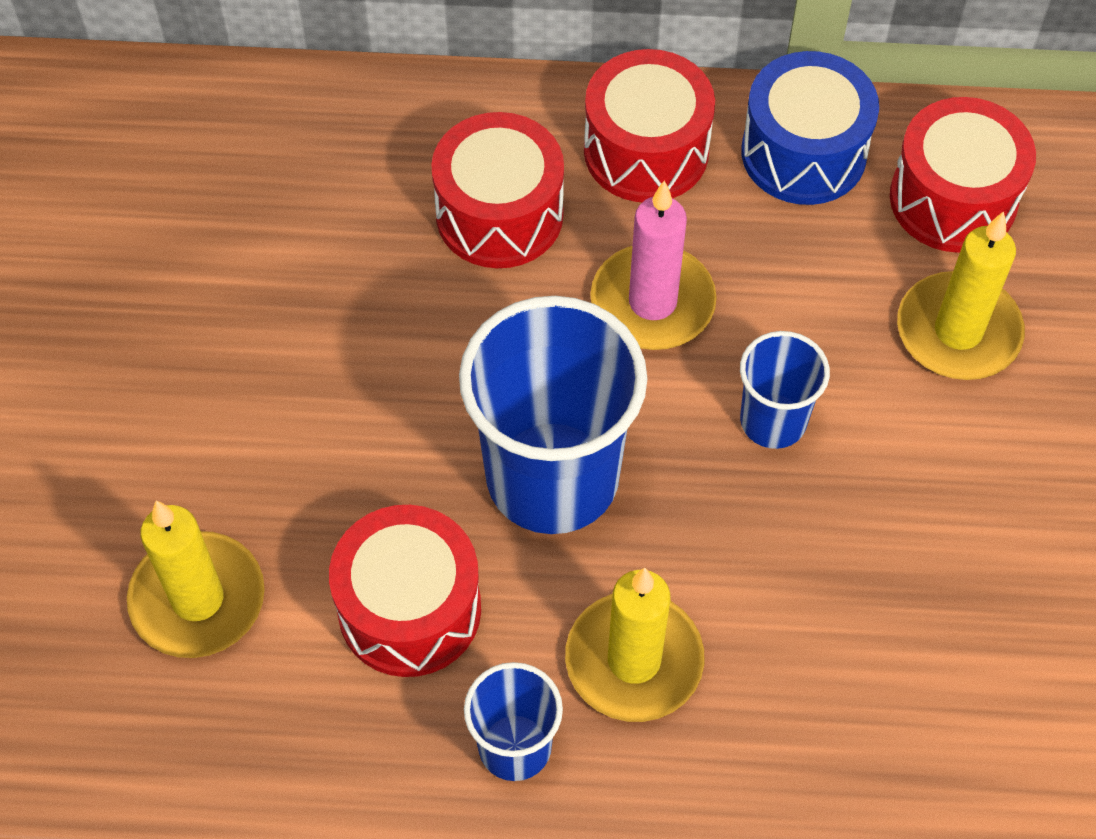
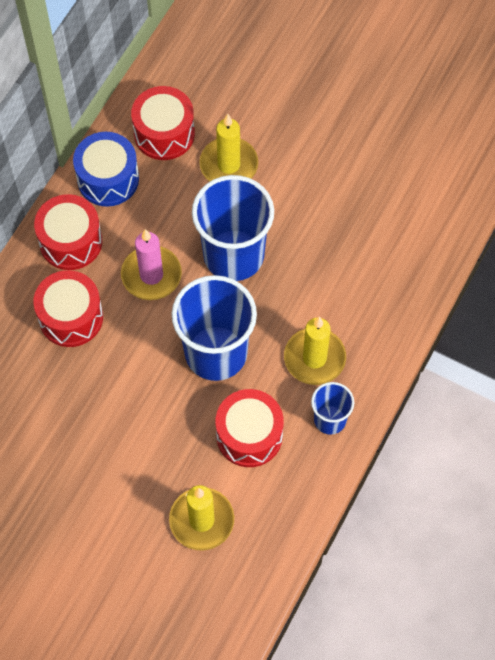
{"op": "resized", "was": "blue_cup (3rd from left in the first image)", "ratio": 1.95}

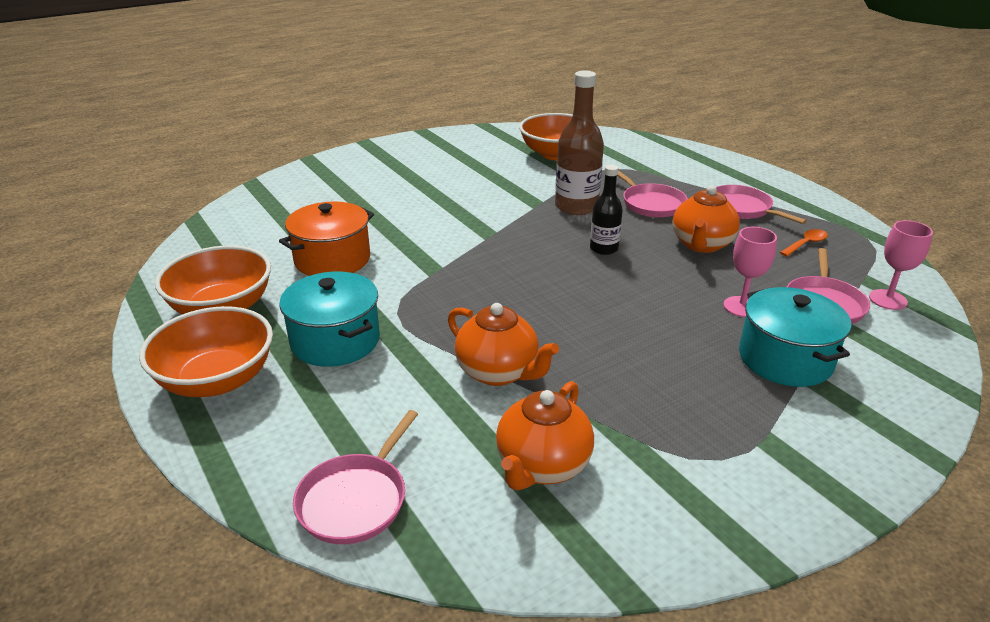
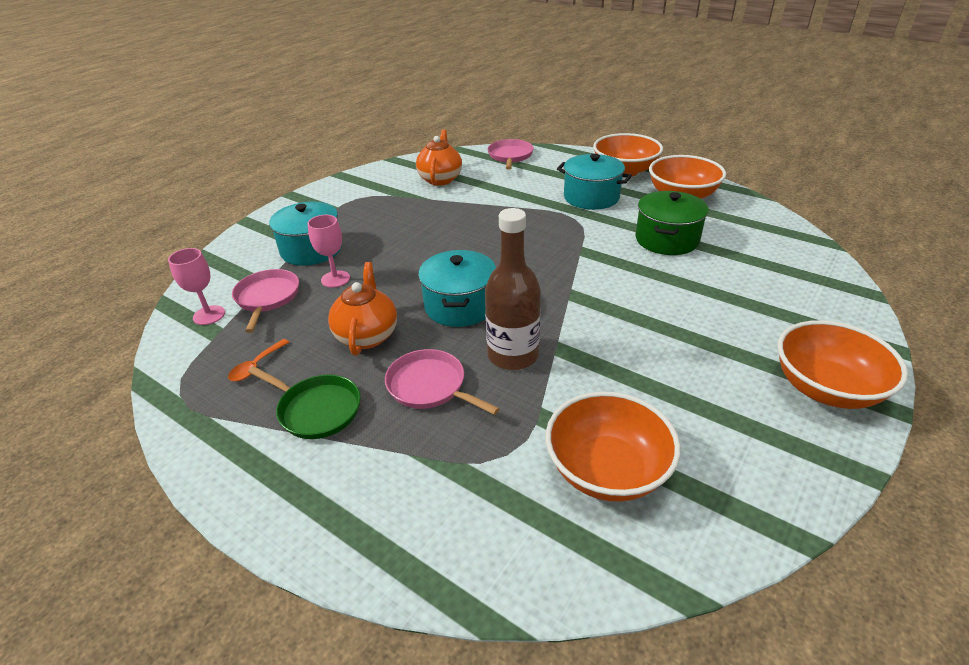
{"op": "removed", "was": "orange_teapot (1st from left)"}
{"op": "added", "now": "orange_bowl (4th from left)"}
{"op": "replaced", "was": "black_bottle", "now": "turquoise_pot (2nd from left)"}
{"op": "recoloured", "was": "orange_pot", "now": "green_pot"}
{"op": "recoloured", "was": "pink_pan (3rd from left)", "now": "green_pan"}

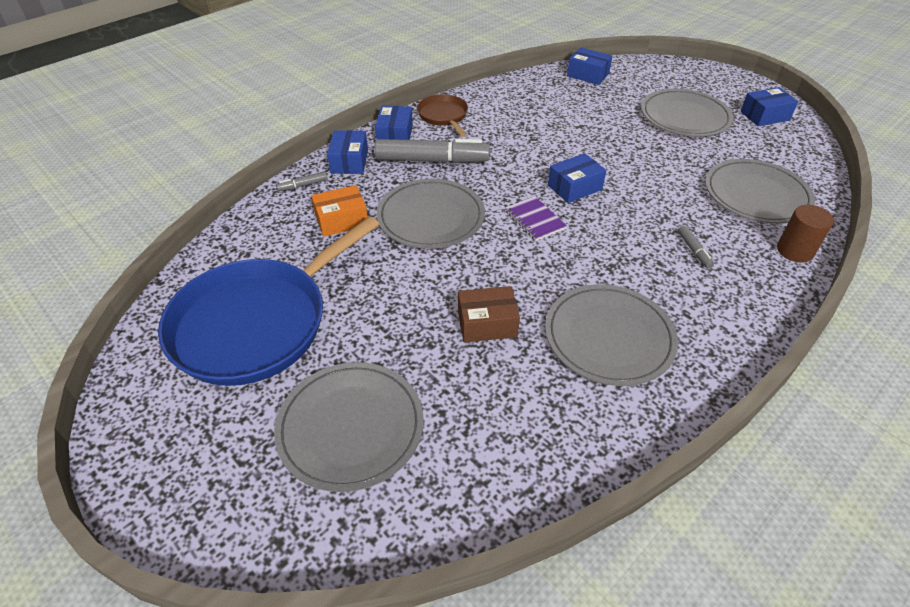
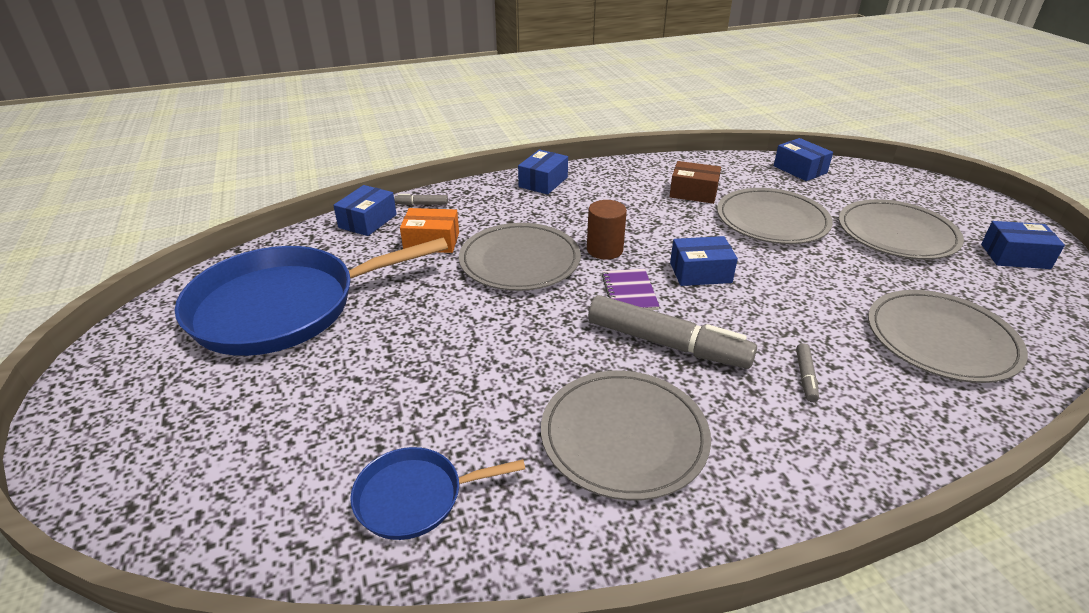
{"op": "removed", "was": "brown_pan"}
{"op": "added", "now": "blue_pan (2nd from left)"}
{"op": "moved", "was": "grey_plate (1st from left in the first image)", "now": "grey_plate (3rd from left)"}
{"op": "moved", "was": "blue_box (1st from left)"}
{"op": "moved", "was": "grey_marker (2nd from left)"}
{"op": "moved", "was": "brown_box"}
{"op": "moved", "was": "brown_cylinder"}

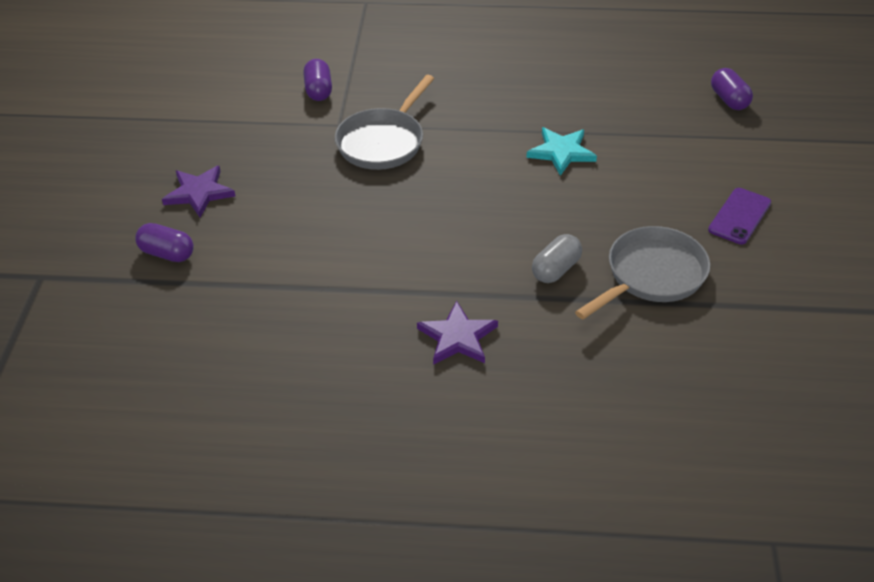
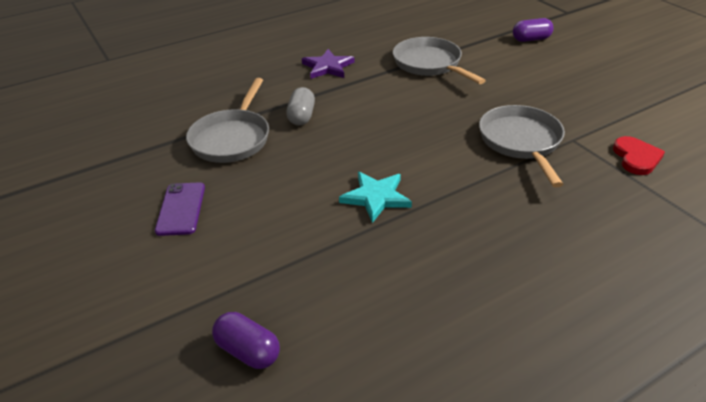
{"op": "removed", "was": "purple_star (1st from left)"}
{"op": "added", "now": "grey_pan (2nd from left)"}
{"op": "replaced", "was": "purple_capsule (2nd from left)", "now": "red_heart"}

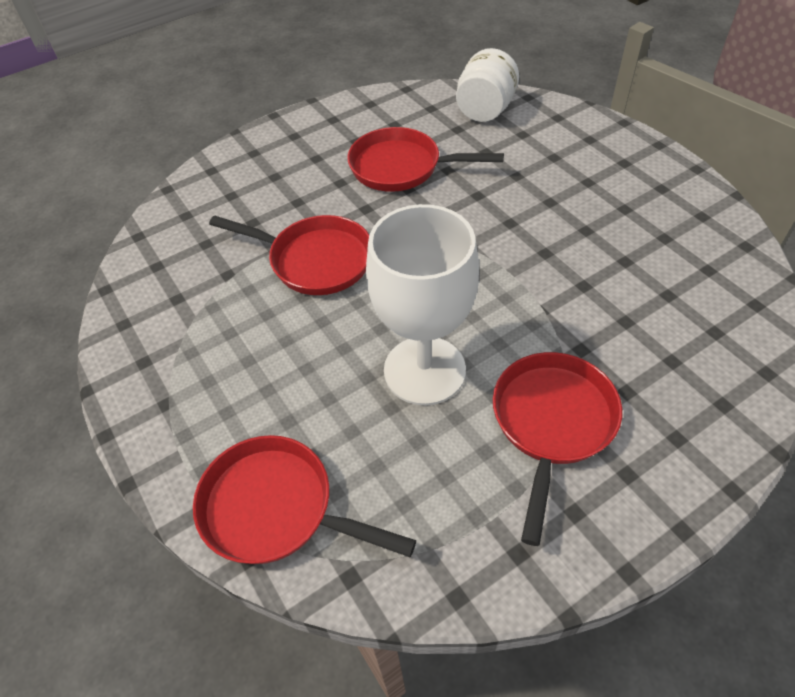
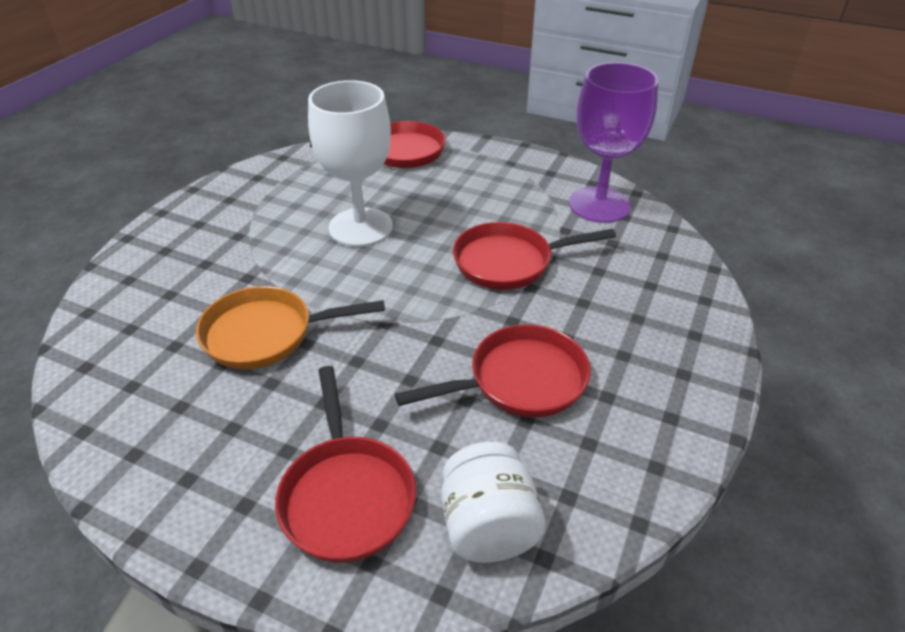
{"op": "added", "now": "orange_pan"}
{"op": "added", "now": "purple_goblet"}
{"op": "moved", "was": "red_pan (4th from left in the first image)", "now": "red_pan (1st from left)"}

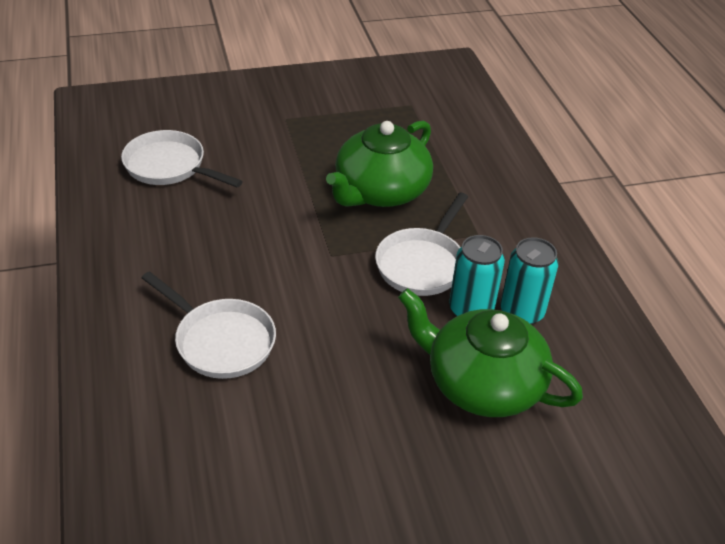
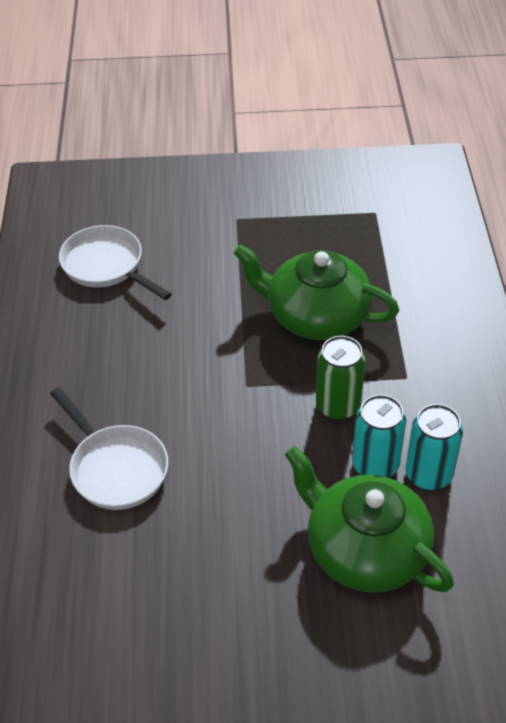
{"op": "replaced", "was": "white_pan (3rd from left)", "now": "green_can"}
{"op": "turned", "was": "green_teapot (1st from left)", "clockwise": 60}

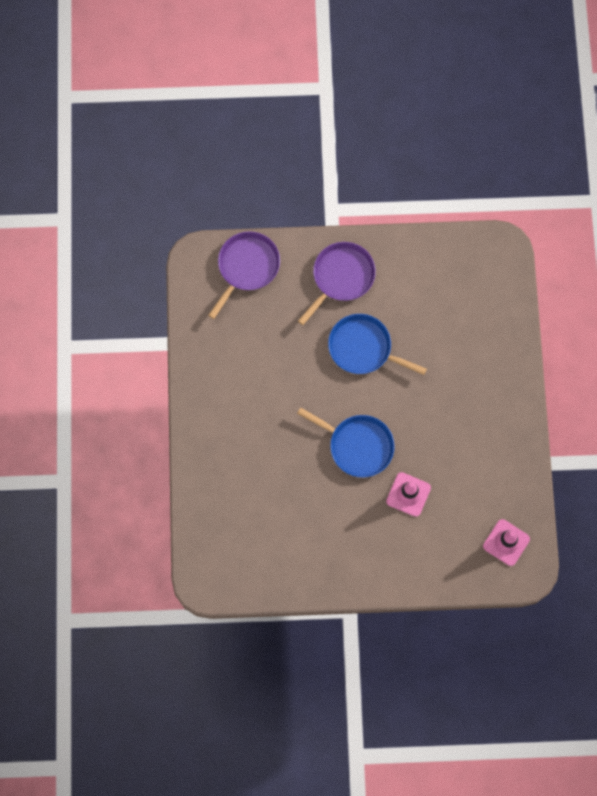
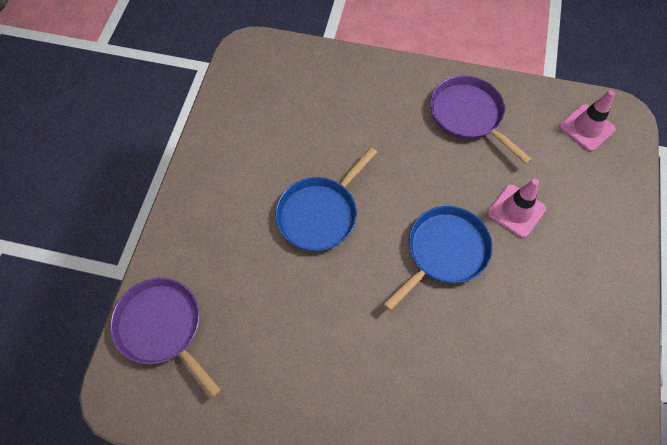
{"op": "moved", "was": "purple_pan (2nd from left)"}

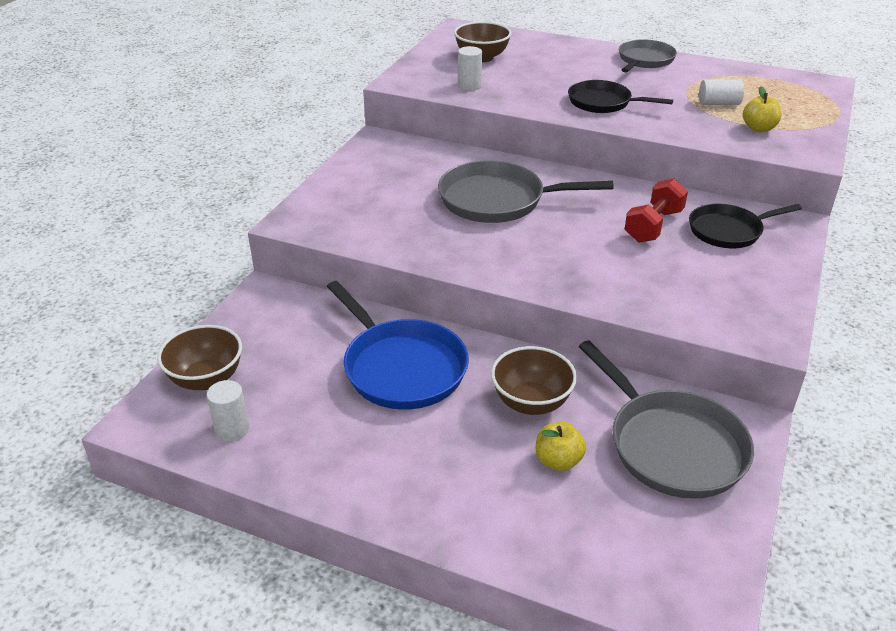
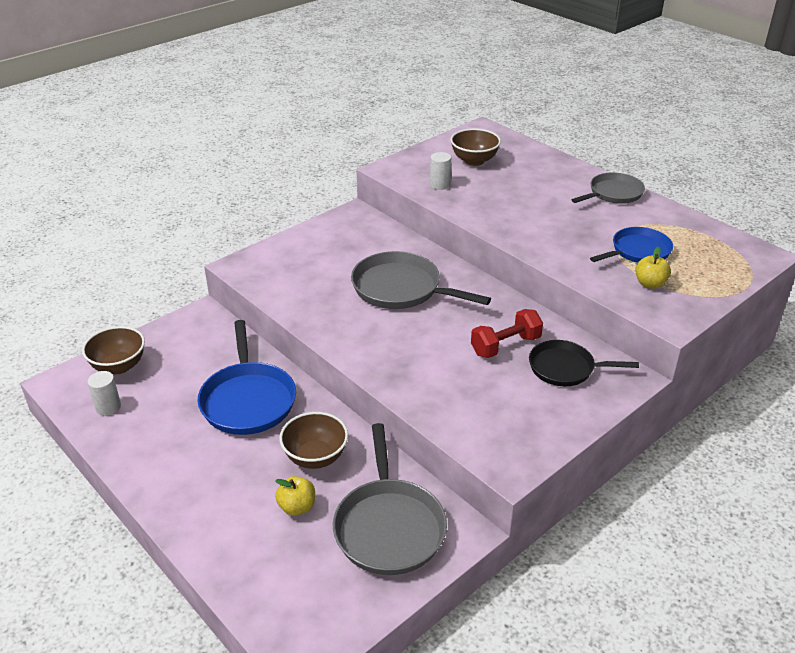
{"op": "removed", "was": "black_pan (1st from left)"}
{"op": "replaced", "was": "white_cylinder (3rd from left)", "now": "blue_pan (2nd from left)"}

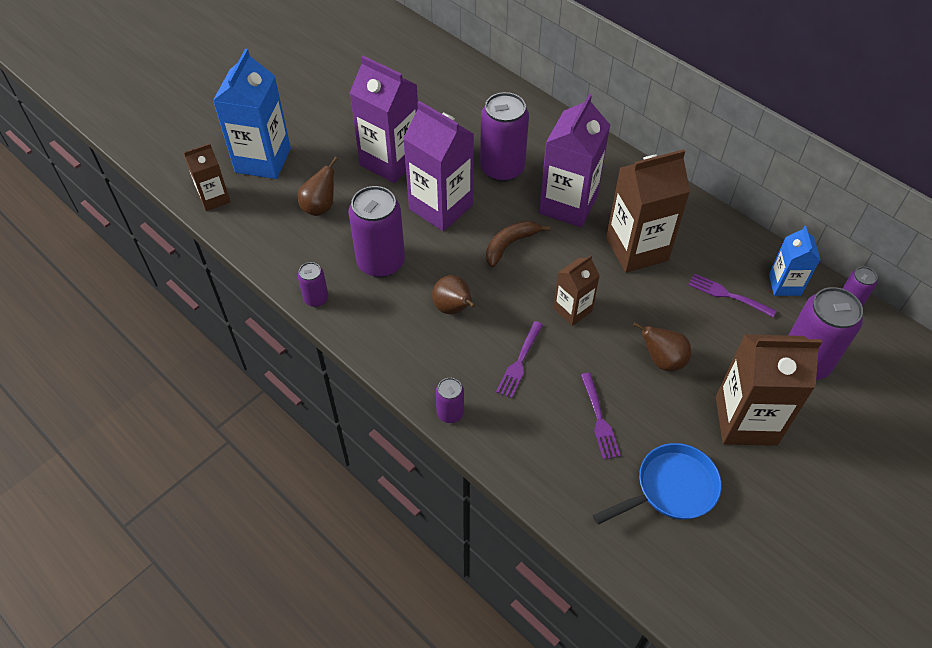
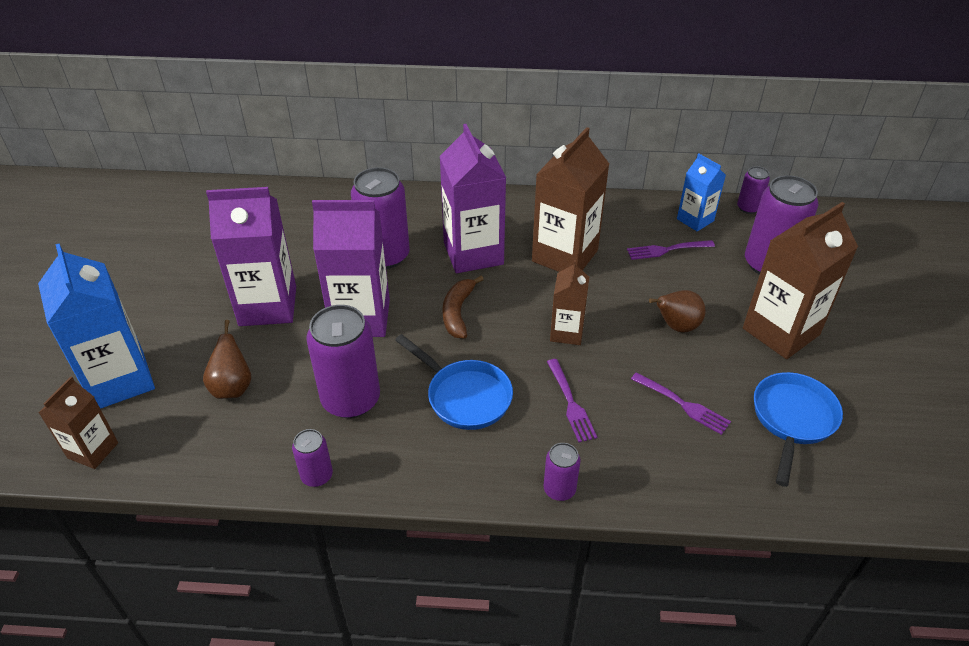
{"op": "replaced", "was": "brown_pear (2nd from left)", "now": "blue_pan (1st from left)"}

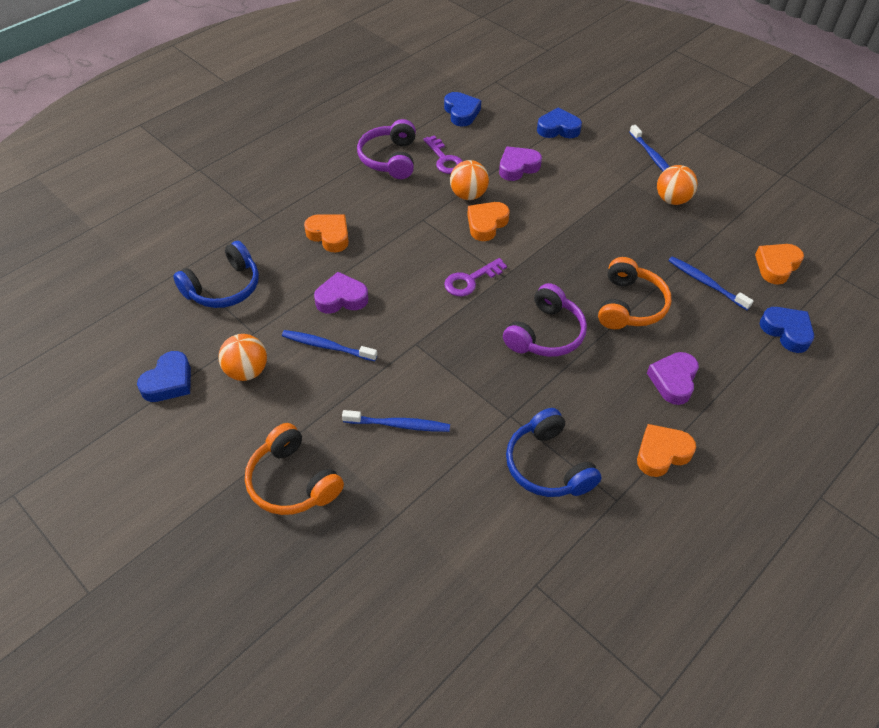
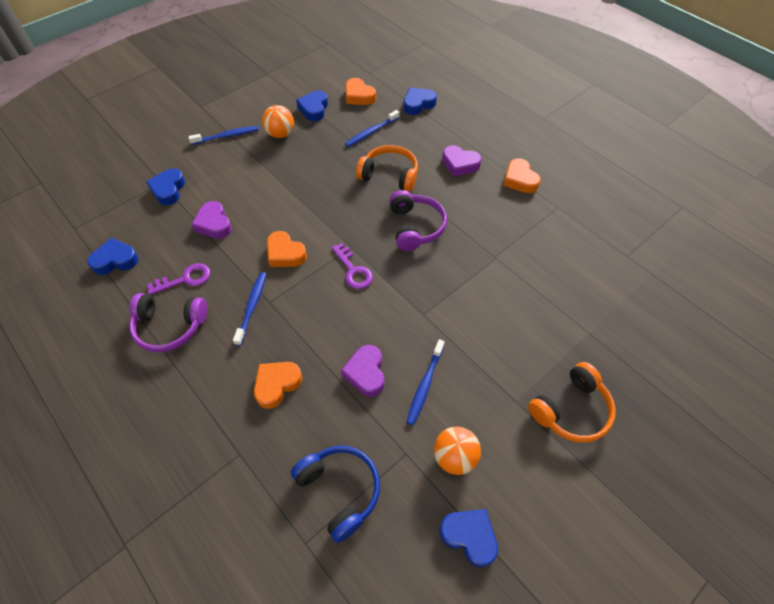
{"op": "removed", "was": "orange_ball (2nd from left)"}
{"op": "removed", "was": "blue_headphones (2nd from left)"}
{"op": "added", "now": "blue_heart (3rd from left)"}
{"op": "moved", "was": "blue_toothbrush (2nd from left)"}
{"op": "turned", "was": "purple_headphones (2nd from left)", "clockwise": 45}

